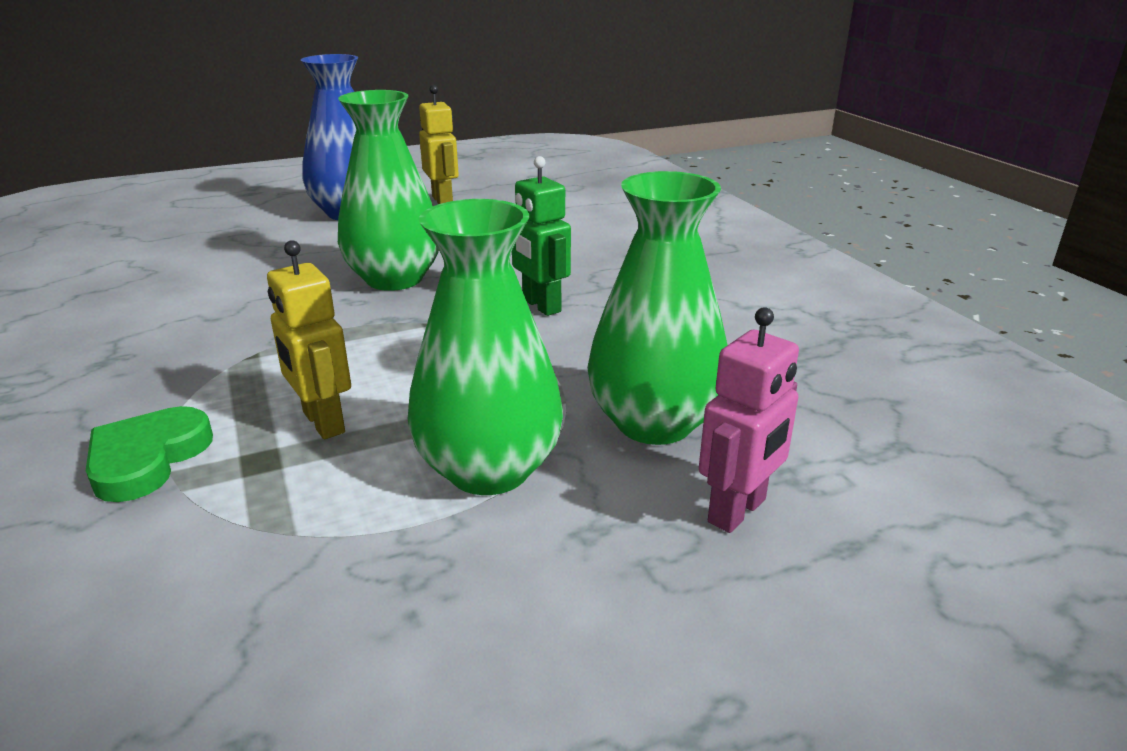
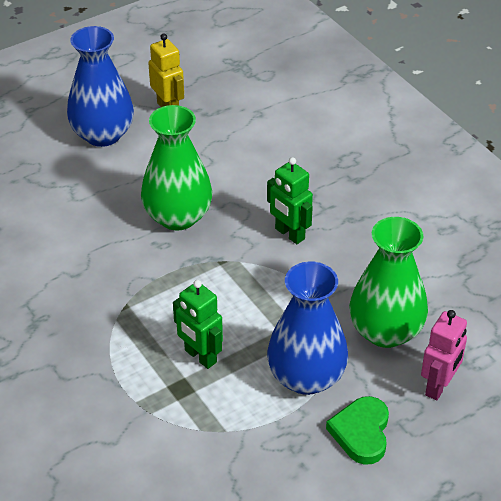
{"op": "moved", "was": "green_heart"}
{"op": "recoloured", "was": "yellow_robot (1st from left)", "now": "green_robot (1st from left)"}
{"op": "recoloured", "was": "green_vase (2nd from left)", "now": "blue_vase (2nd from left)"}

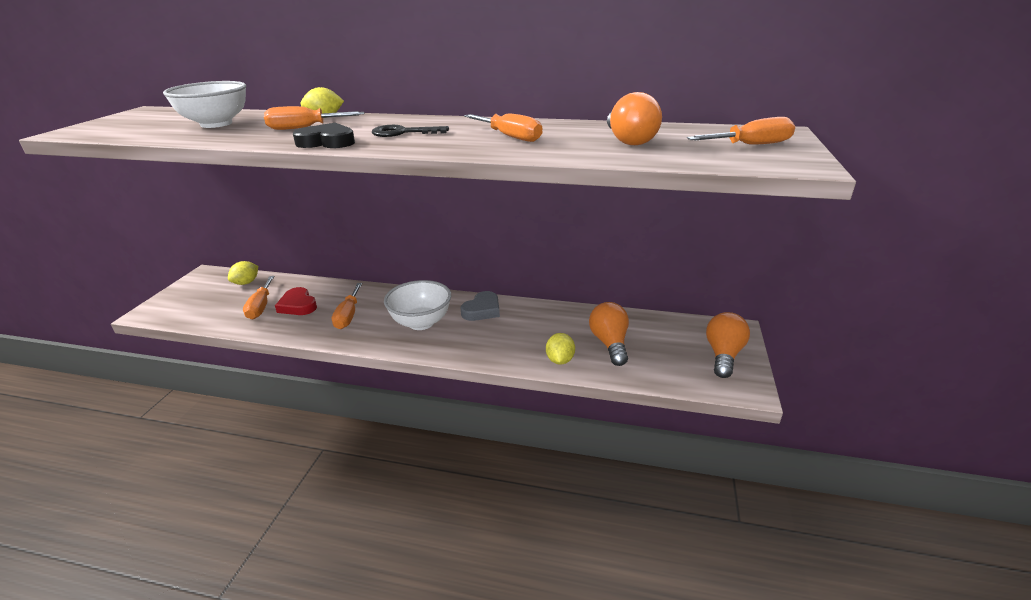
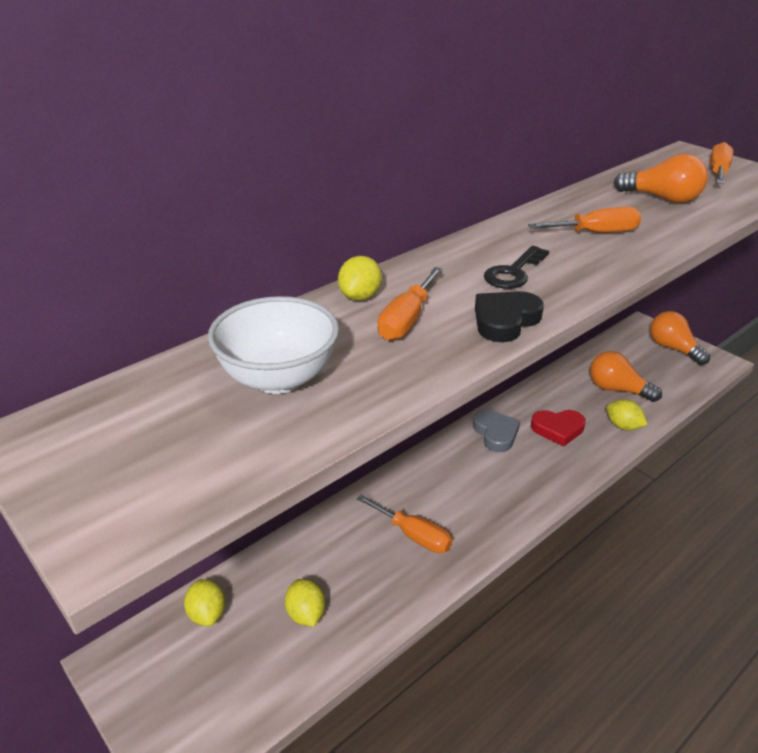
{"op": "removed", "was": "white_bowl (2nd from left)"}
{"op": "moved", "was": "red_heart"}
{"op": "replaced", "was": "orange_screwdriver (1st from left)", "now": "yellow_lemon (2nd from left)"}

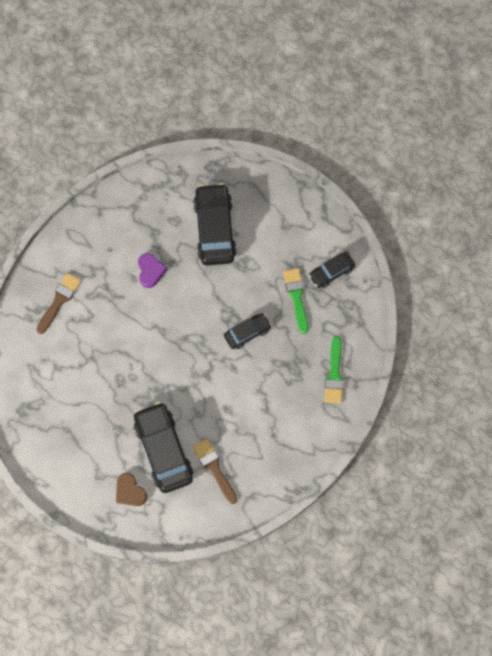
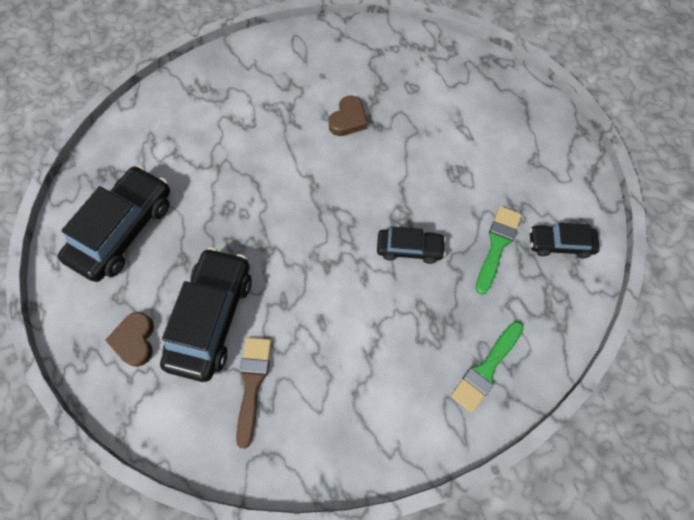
{"op": "removed", "was": "brown_brush (1st from left)"}
{"op": "moved", "was": "black_car (2nd from left in the first image)", "now": "black_car (1st from left)"}
{"op": "recoloured", "was": "purple_heart", "now": "brown_heart (2nd from left)"}

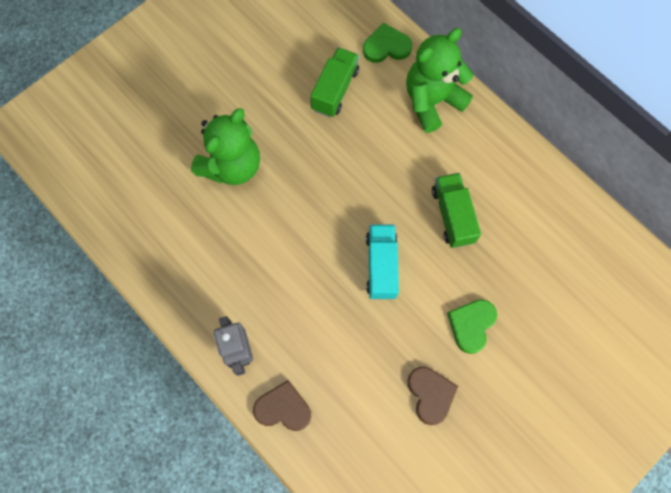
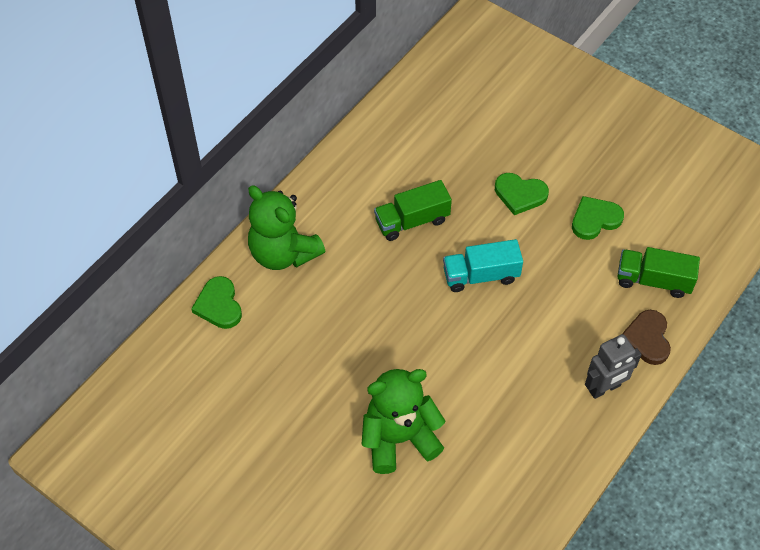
{"op": "moved", "was": "green_truck (1st from left in the first image)", "now": "green_truck (2nd from left)"}
{"op": "recoloured", "was": "brown_heart (2nd from left)", "now": "green_heart (3rd from left)"}
{"op": "turned", "was": "green_teddy_bear (1st from left in the first image)", "clockwise": -45}

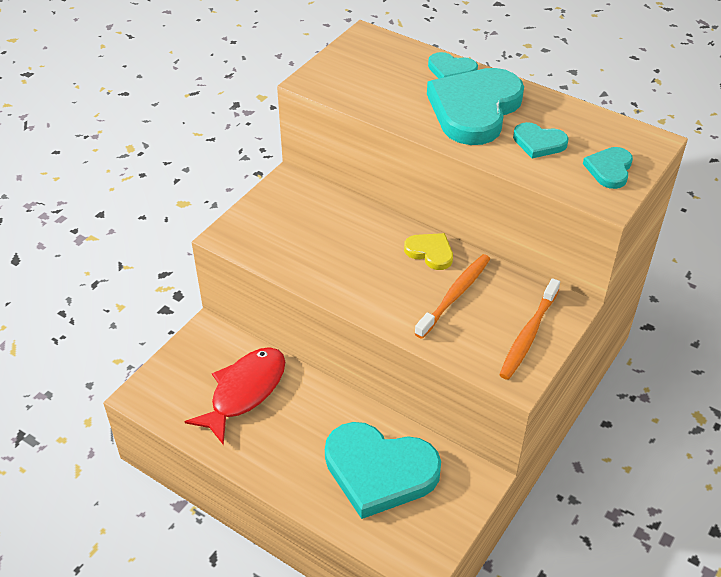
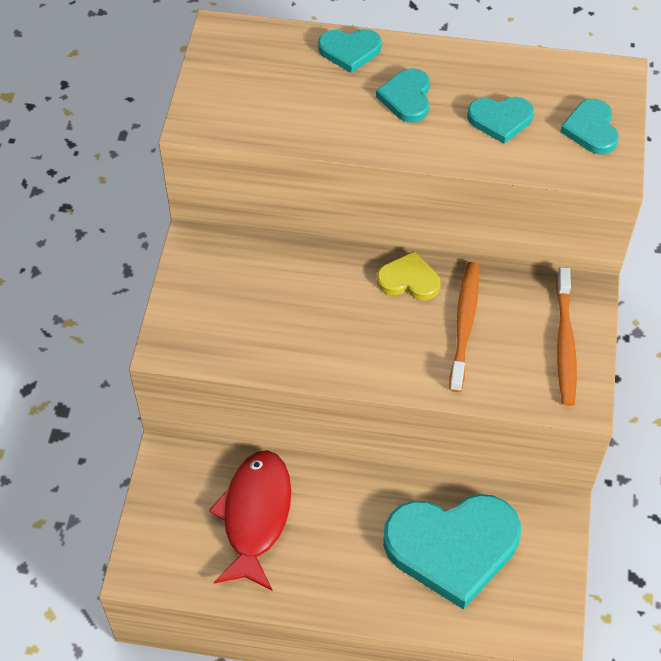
{"op": "resized", "was": "turquoise_heart (3rd from left in the first image)", "ratio": 0.47}

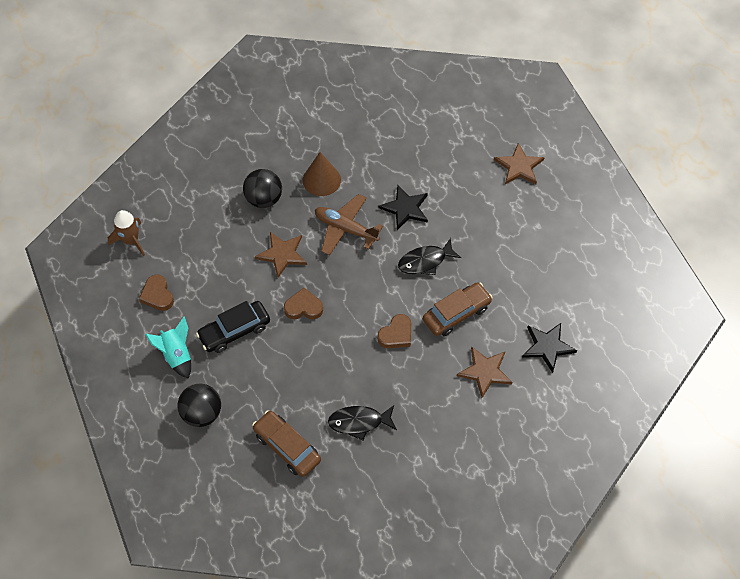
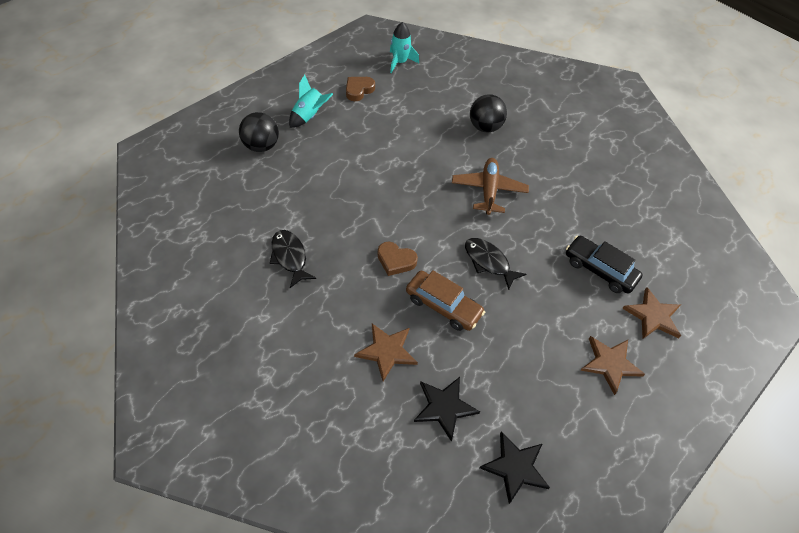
{"op": "removed", "was": "brown_car (1st from left)"}
{"op": "removed", "was": "brown_heart (2nd from left)"}
{"op": "removed", "was": "brown_cone"}
{"op": "moved", "was": "black_car"}
{"op": "moved", "was": "brown_star (1st from left in the first image)", "now": "brown_star (2nd from left)"}
{"op": "moved", "was": "black_star (1st from left in the first image)", "now": "black_star (2nd from left)"}
{"op": "recoloured", "was": "brown_rocket", "now": "turquoise_rocket (2nd from left)"}

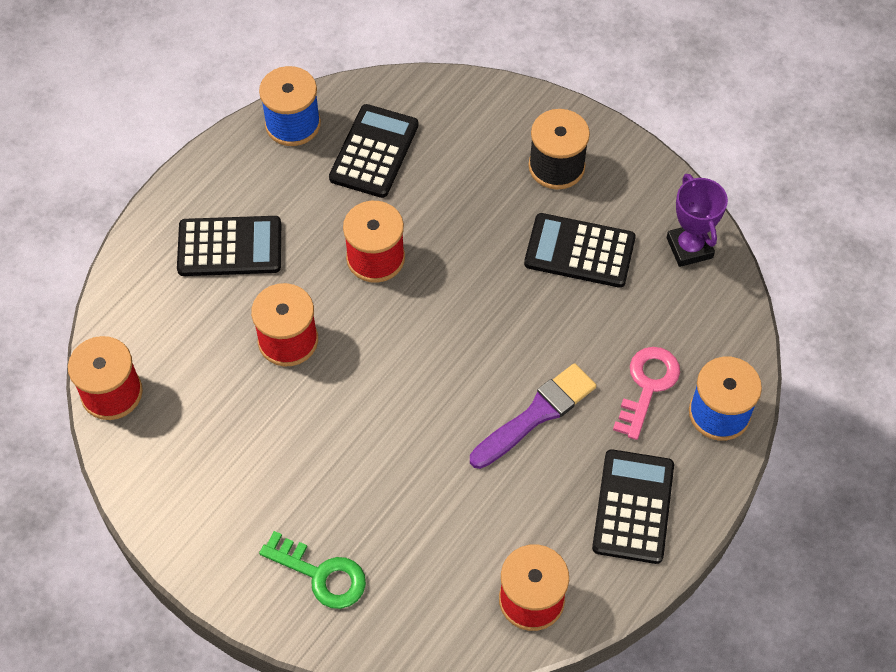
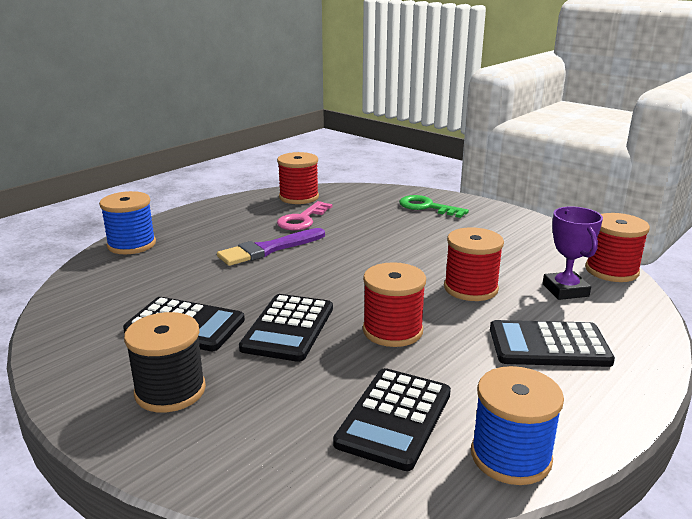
{"op": "moved", "was": "black_calculator (4th from left in the first image)", "now": "black_calculator (2nd from left)"}
{"op": "moved", "was": "pink_key"}
{"op": "moved", "was": "purple_trophy"}

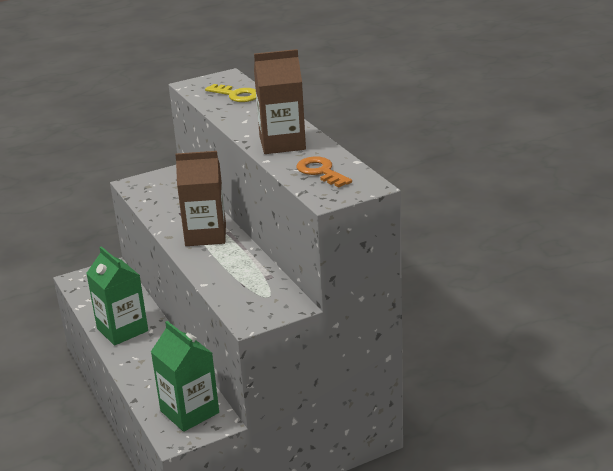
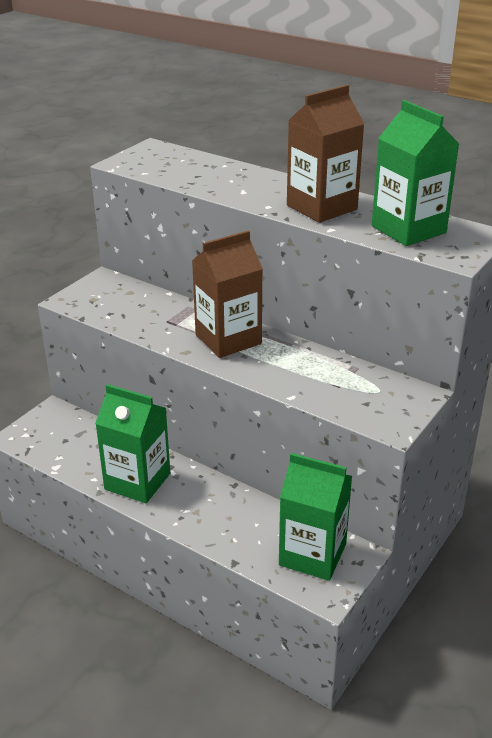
{"op": "removed", "was": "yellow_key"}
{"op": "replaced", "was": "orange_key", "now": "green_carton (3rd from left)"}

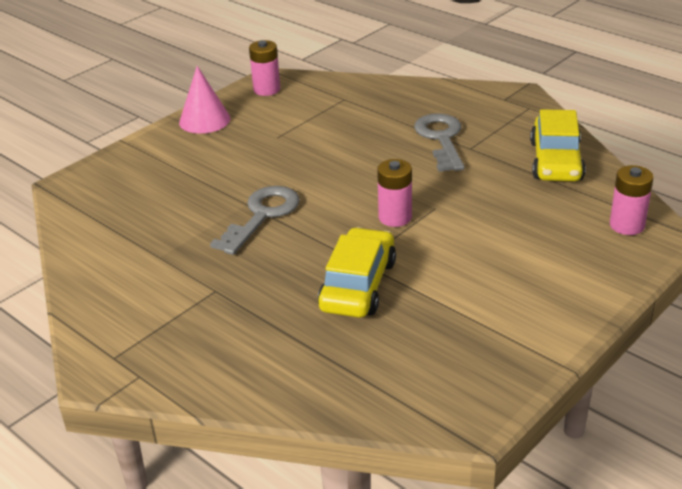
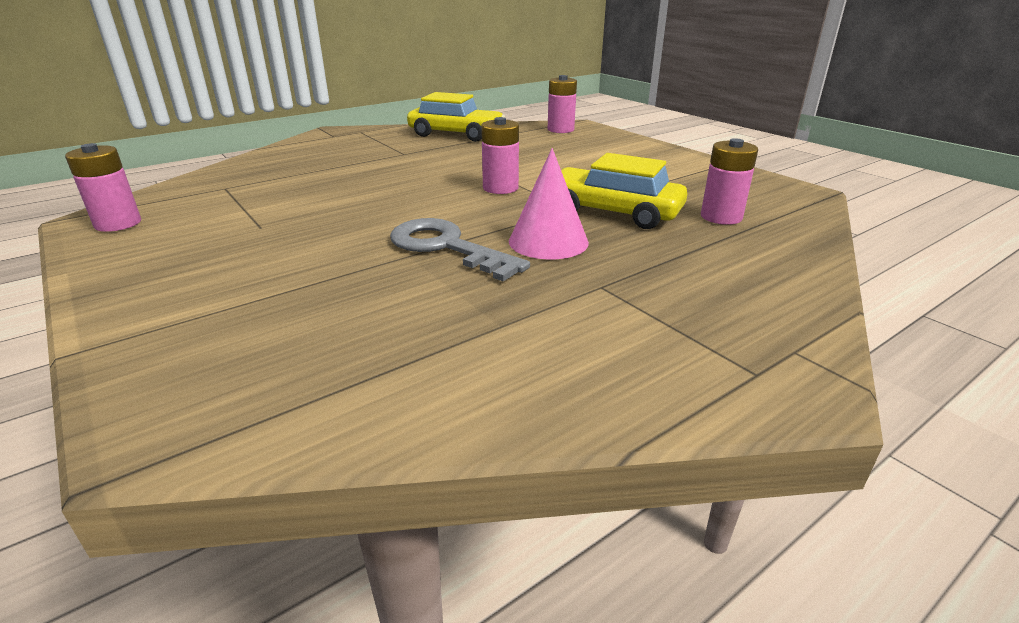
{"op": "removed", "was": "grey_key (2nd from left)"}
{"op": "added", "now": "pink_battery (4th from left)"}
{"op": "moved", "was": "pink_cone"}

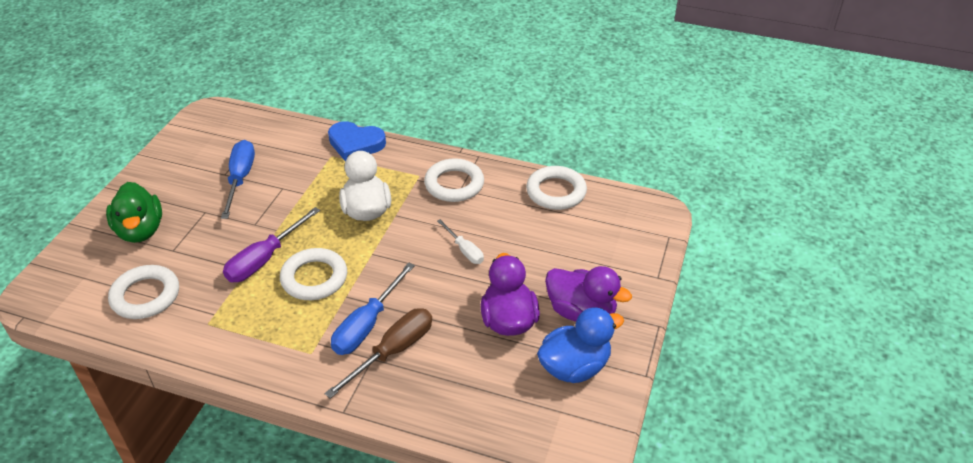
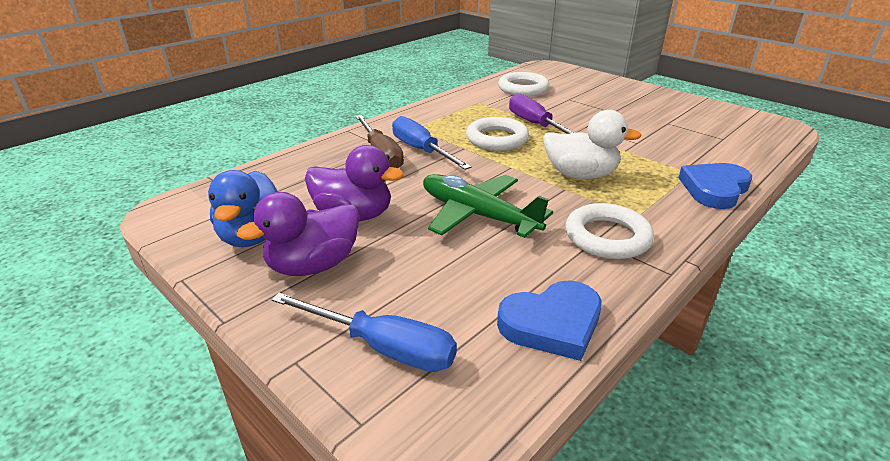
{"op": "removed", "was": "green_duck"}
{"op": "moved", "was": "blue_screwdriver (1st from left)"}
{"op": "replaced", "was": "white_screwdriver", "now": "green_plane"}
{"op": "replaced", "was": "white_ring (4th from left)", "now": "blue_heart (1st from left)"}

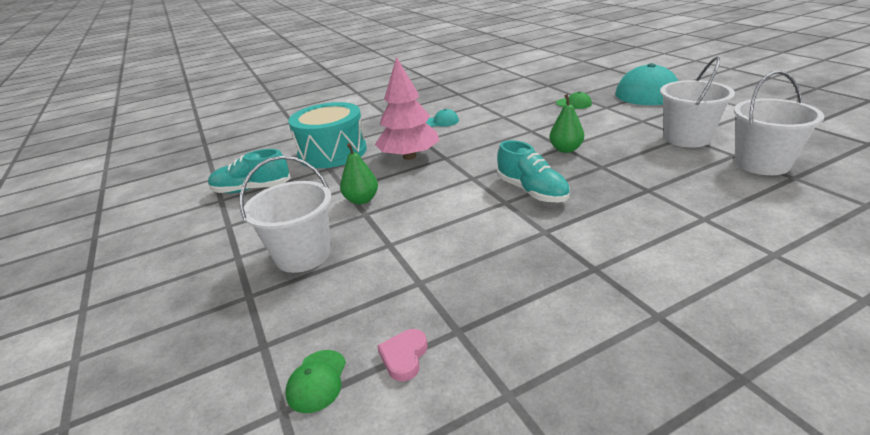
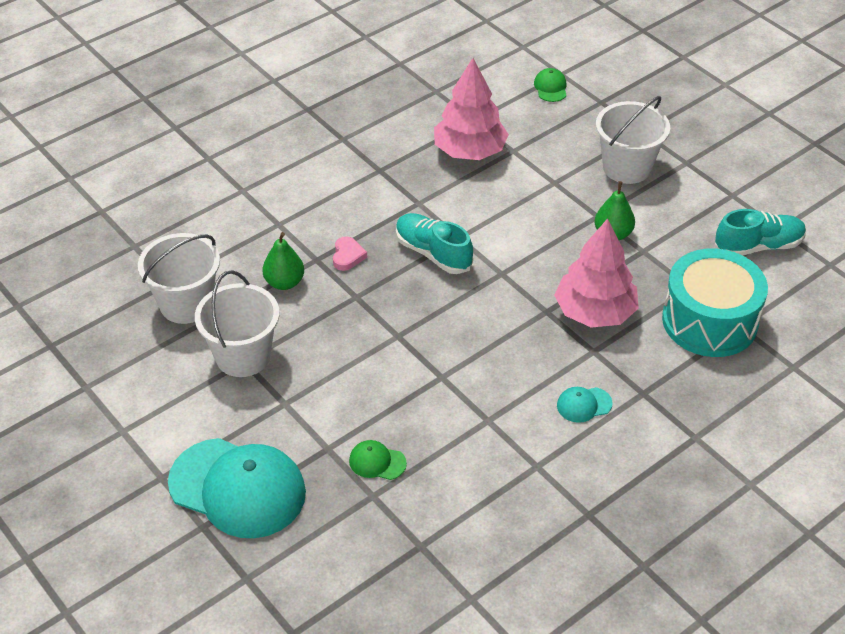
{"op": "added", "now": "pink_tree (1st from left)"}
{"op": "moved", "was": "pink_heart"}
{"op": "moved", "was": "green_pear (2nd from left in the first image)", "now": "green_pear (1st from left)"}

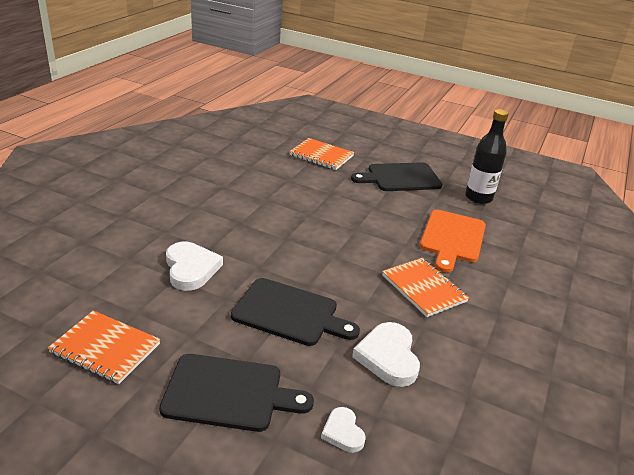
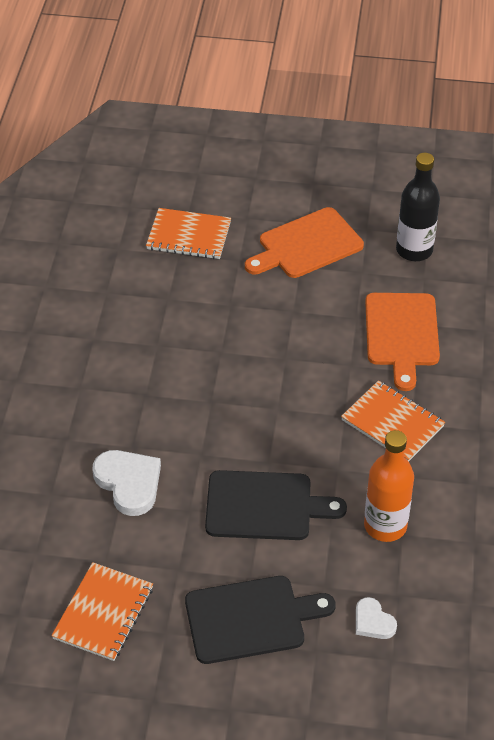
{"op": "replaced", "was": "white_heart (3rd from left)", "now": "orange_bottle"}
{"op": "recoloured", "was": "black_cutting_board (3rd from left)", "now": "orange_cutting_board (1st from left)"}
{"op": "turned", "was": "orange_notebook (1st from left)", "clockwise": -75}

